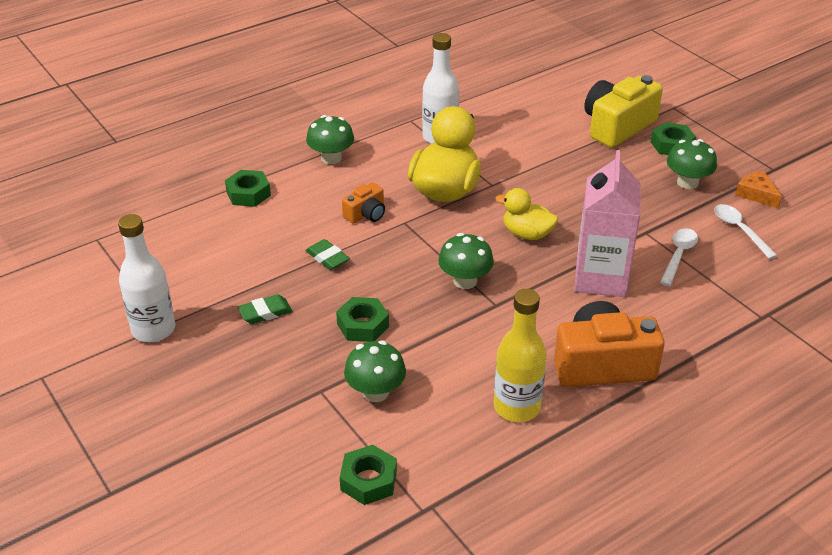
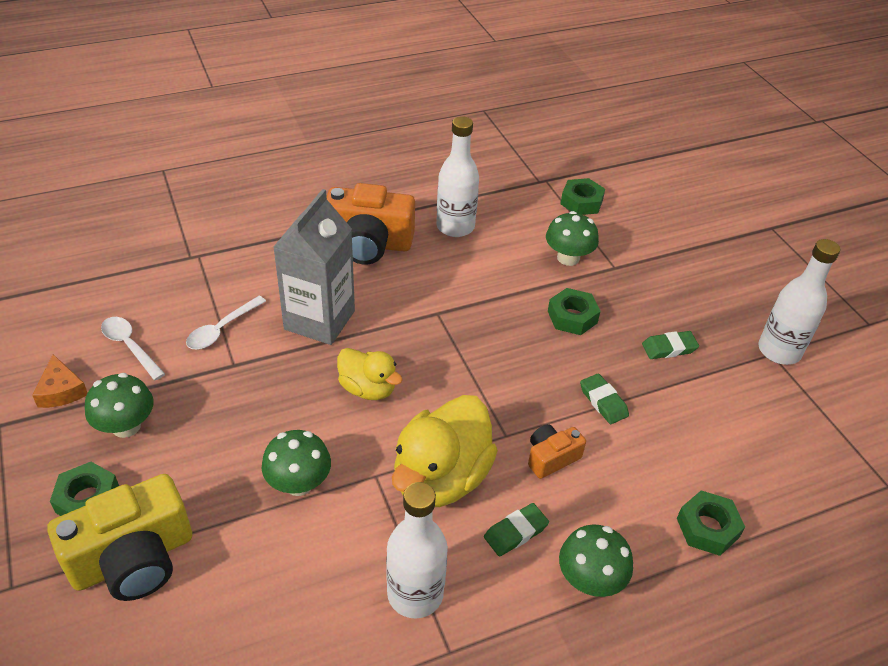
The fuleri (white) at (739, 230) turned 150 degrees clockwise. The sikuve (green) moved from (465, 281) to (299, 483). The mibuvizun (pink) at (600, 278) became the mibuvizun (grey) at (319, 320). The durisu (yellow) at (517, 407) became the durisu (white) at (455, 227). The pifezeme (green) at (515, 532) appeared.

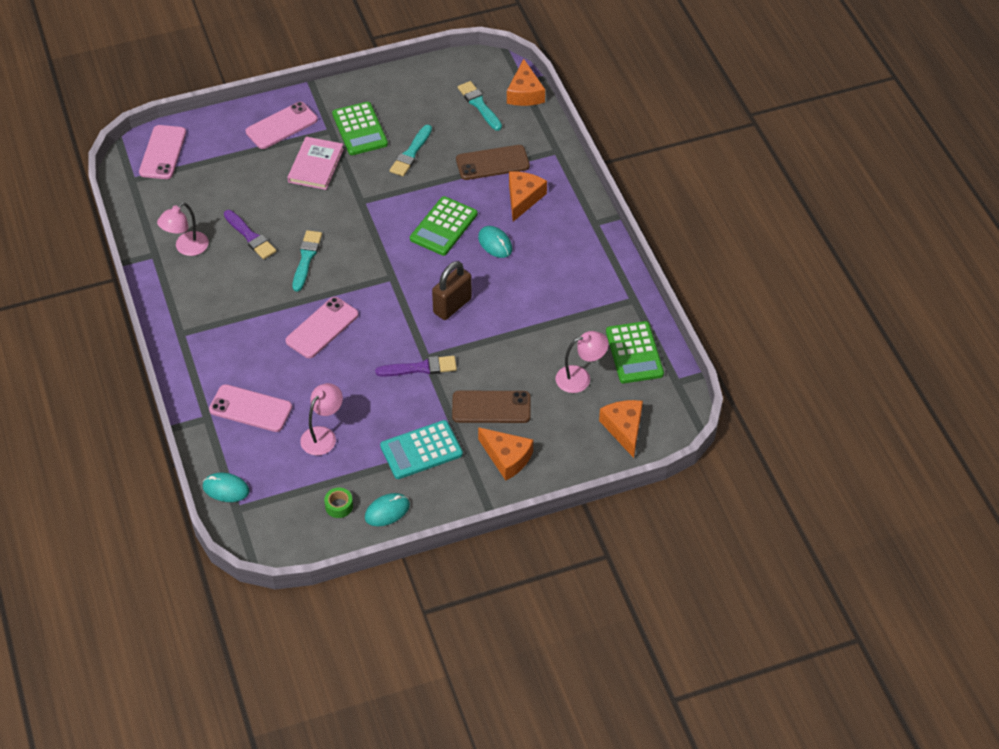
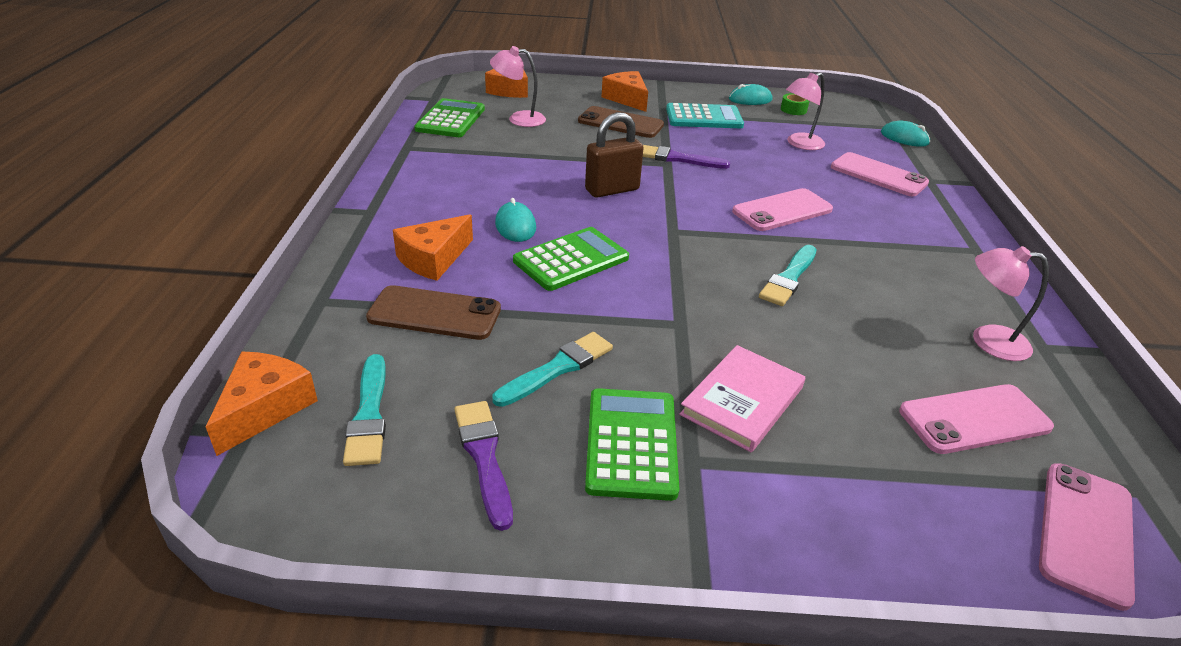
The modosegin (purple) moved from (250, 236) to (484, 457). The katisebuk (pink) moved from (281, 126) to (974, 419). The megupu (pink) at (186, 248) turned 135 degrees counterclockwise.

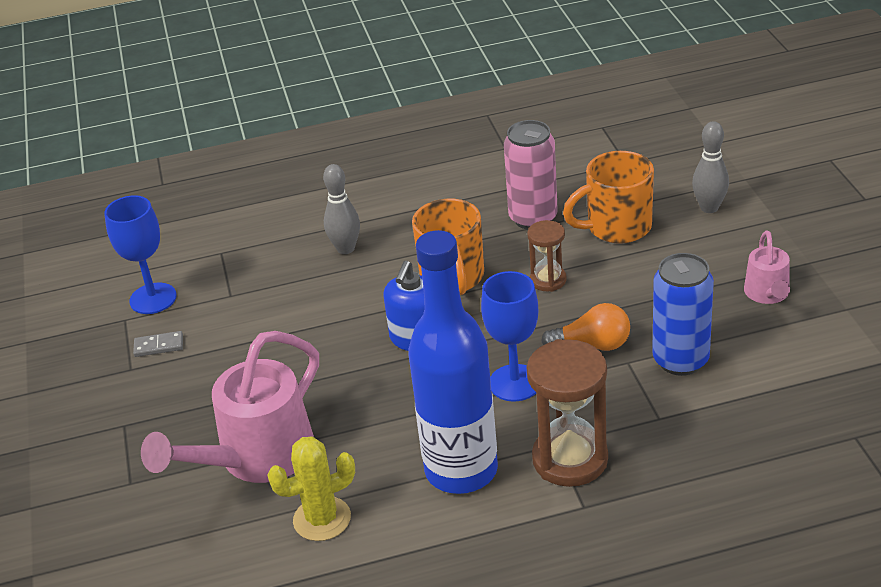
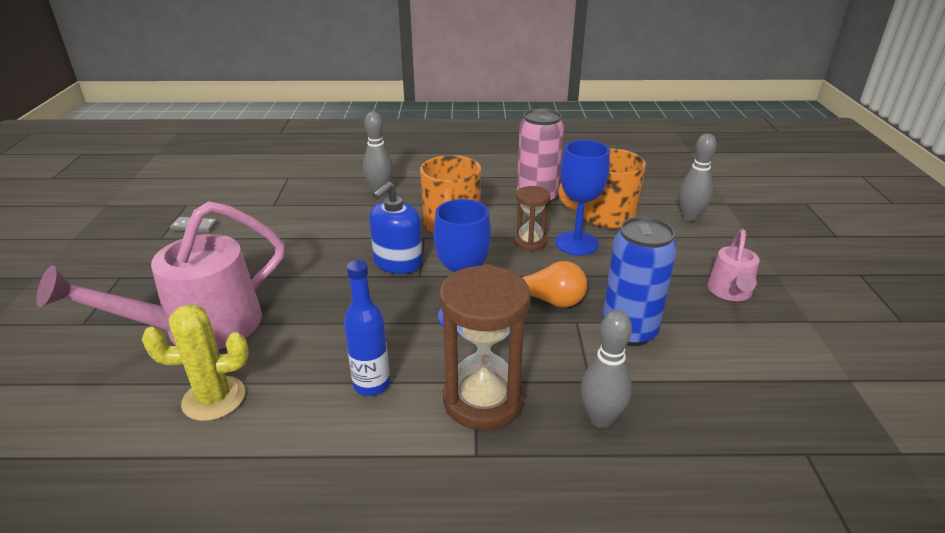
The durisu (blue) at (461, 470) changed to 0.48 times the size. The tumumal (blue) moved from (153, 298) to (576, 243). The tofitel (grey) at (600, 418) appeared.

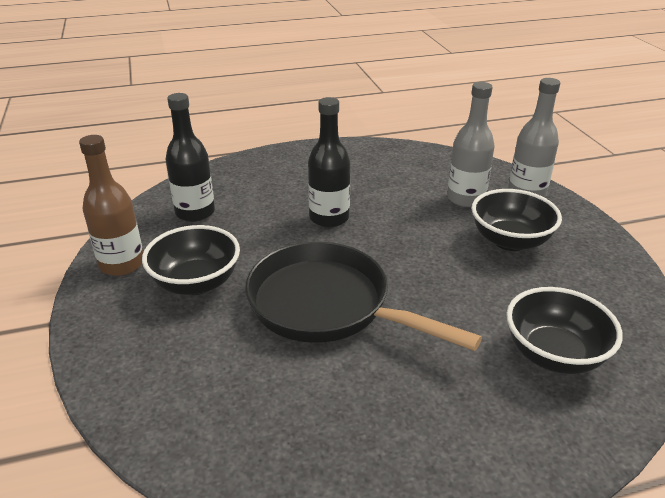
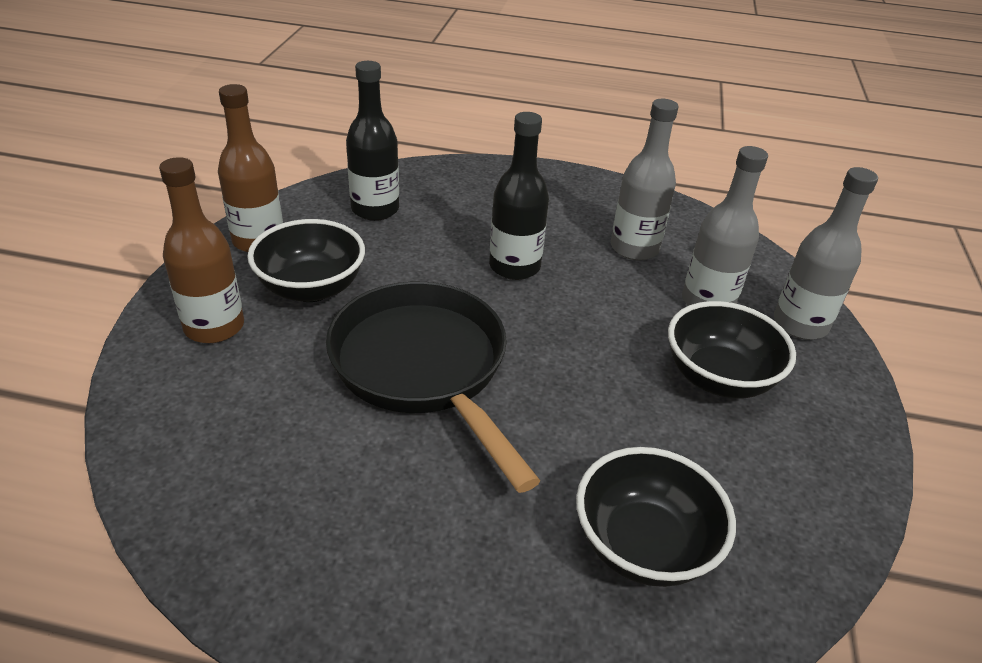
The durisu (brown) at (214, 327) appeared. The durisu (grey) at (634, 248) appeared.

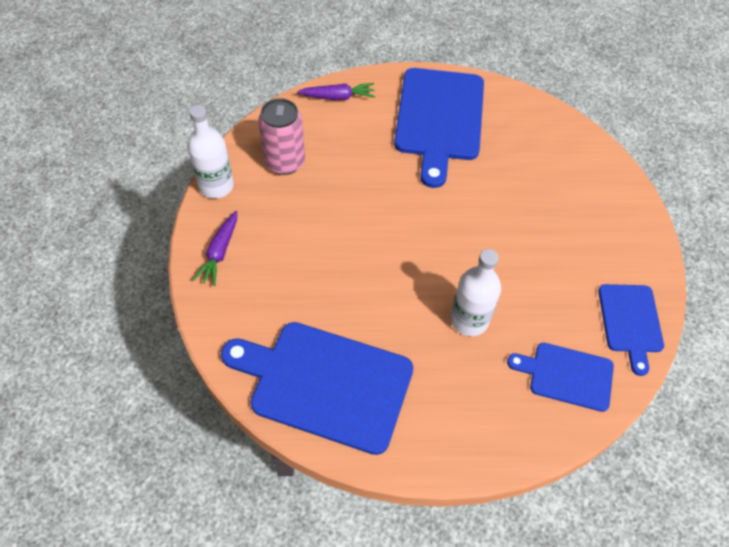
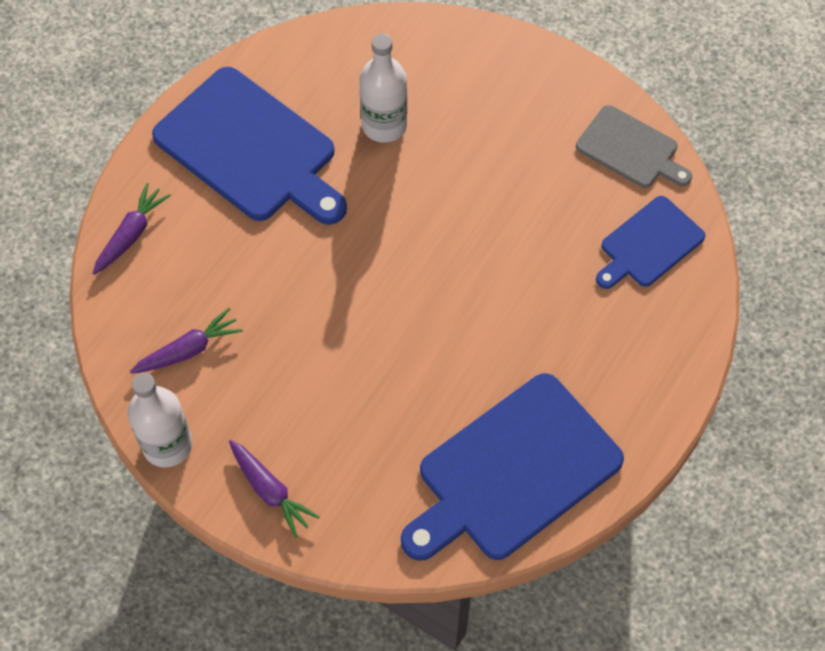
The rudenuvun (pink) at (285, 162) was replaced by the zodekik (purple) at (188, 350). The durisu (white) moved from (469, 320) to (384, 125). The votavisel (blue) at (630, 322) became the votavisel (grey) at (631, 149).

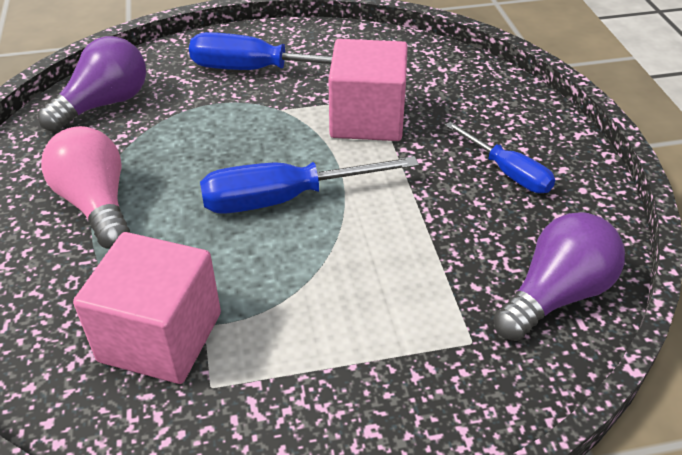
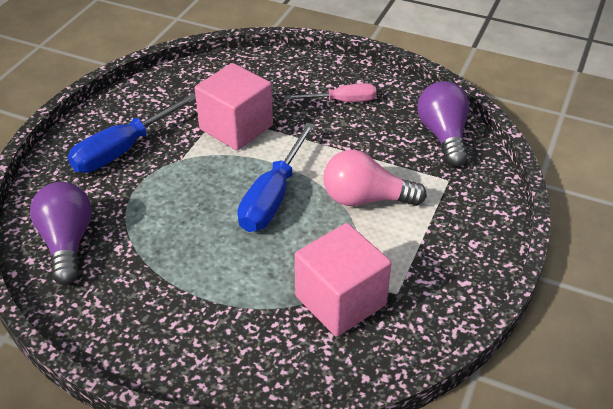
The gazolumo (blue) at (507, 172) became the gazolumo (pink) at (342, 101). The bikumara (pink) moved from (96, 204) to (365, 199).

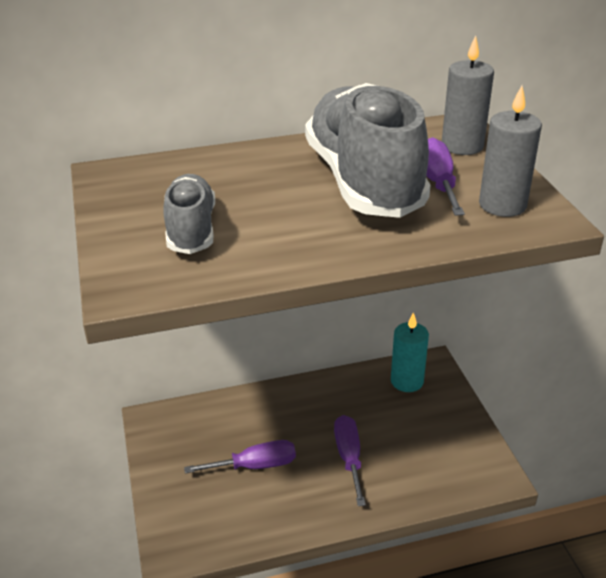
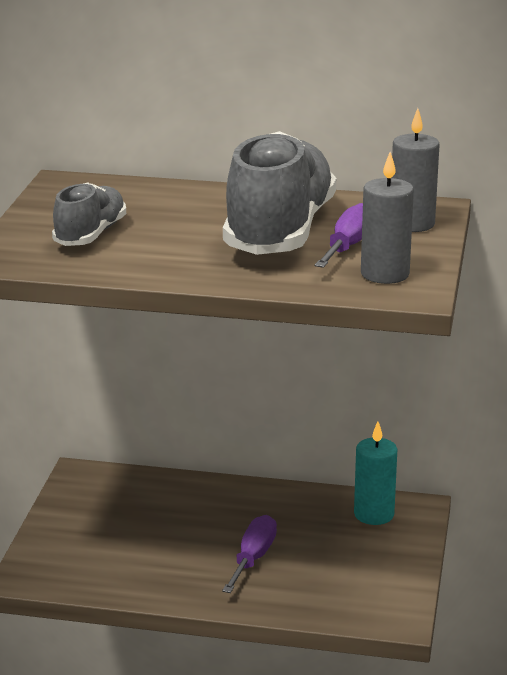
The gazolumo (purple) at (255, 465) disappeared.

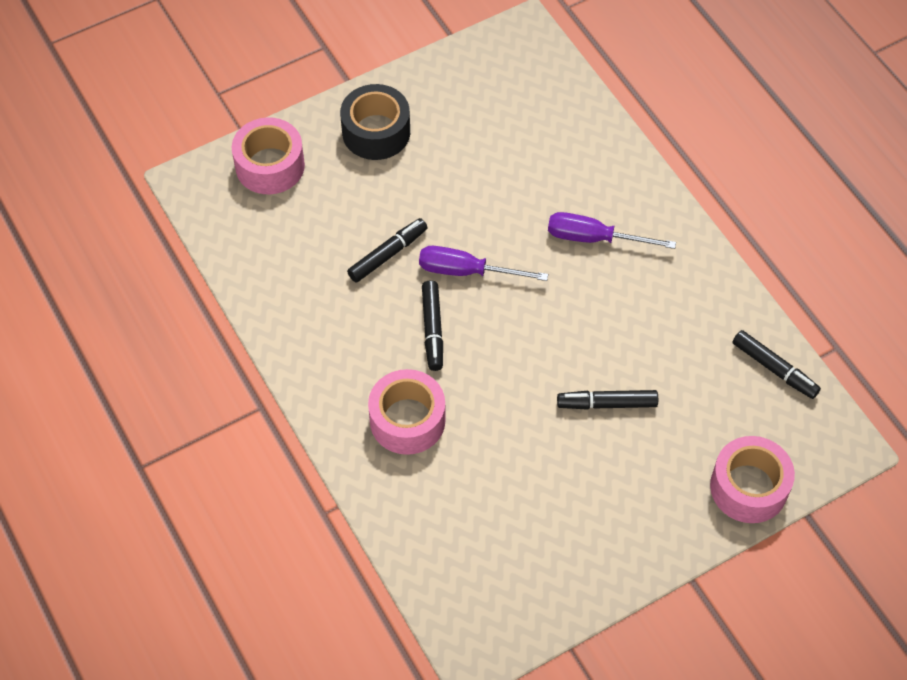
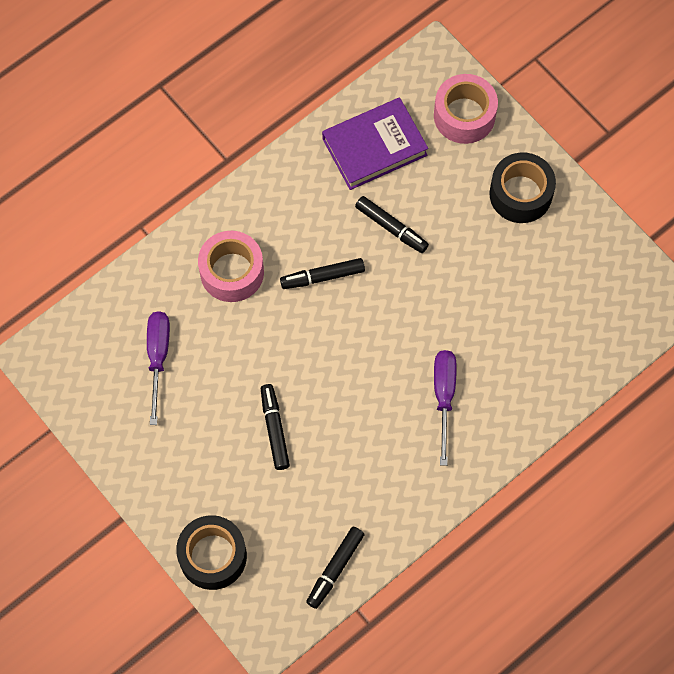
The gazolumo (purple) moved from (466, 271) to (158, 358). The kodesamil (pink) at (748, 487) became the kodesamil (black) at (213, 556). The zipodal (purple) at (374, 147) appeared.

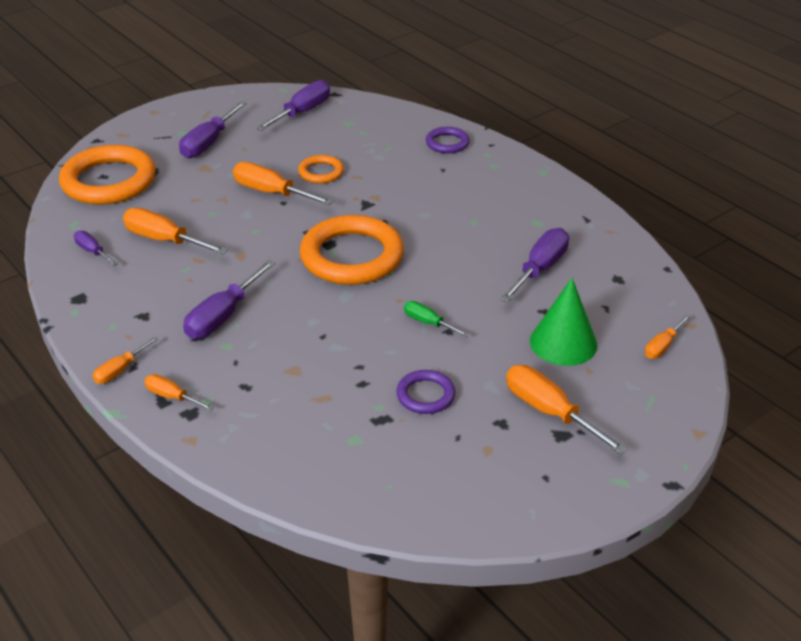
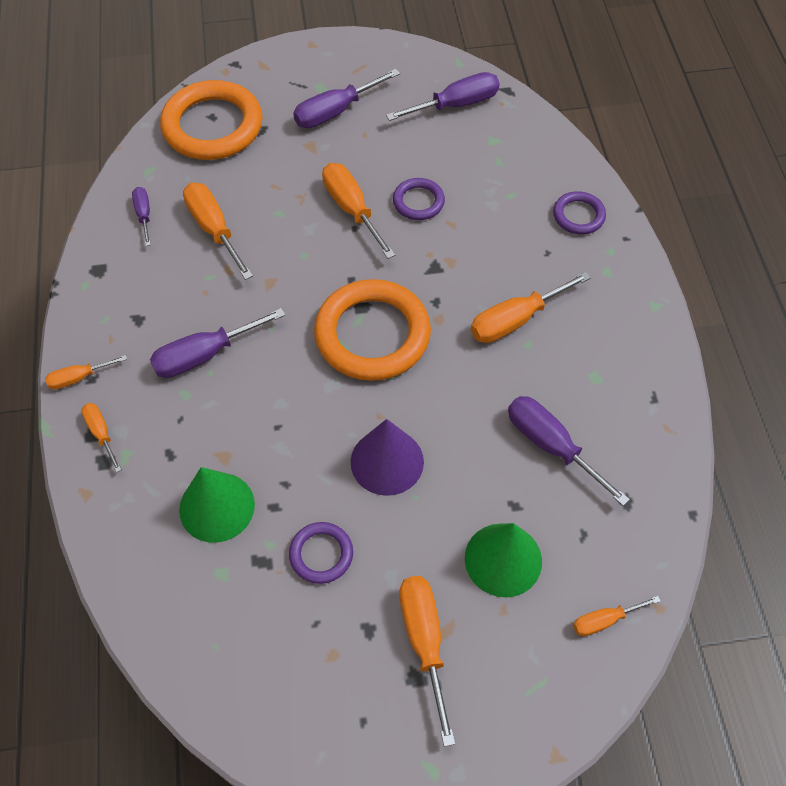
The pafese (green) at (217, 507) appeared. The gazolumo (green) at (428, 323) was replaced by the pafese (purple) at (387, 461). The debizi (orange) at (321, 172) became the debizi (purple) at (418, 202). The gazolumo (orange) at (515, 320) appeared. The gazolumo (purple) at (540, 269) turned 105 degrees counterclockwise.

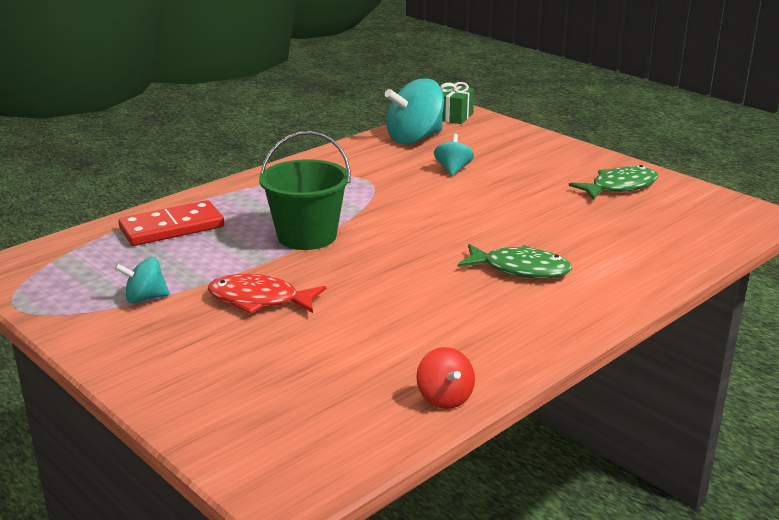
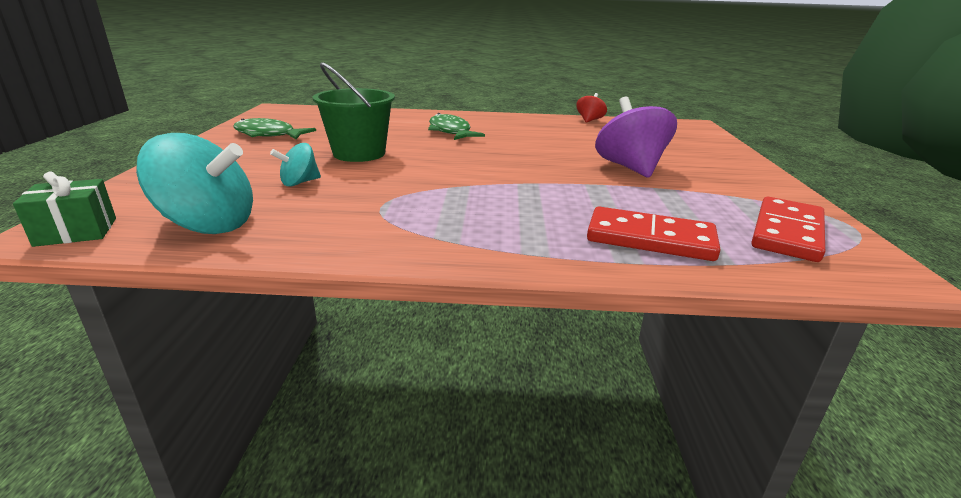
The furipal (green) moved from (307, 236) to (359, 153). The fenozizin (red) at (259, 300) was replaced by the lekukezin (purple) at (630, 168). The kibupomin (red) at (787, 232) appeared. The lekukezin (turquoise) at (145, 298) disappeared.

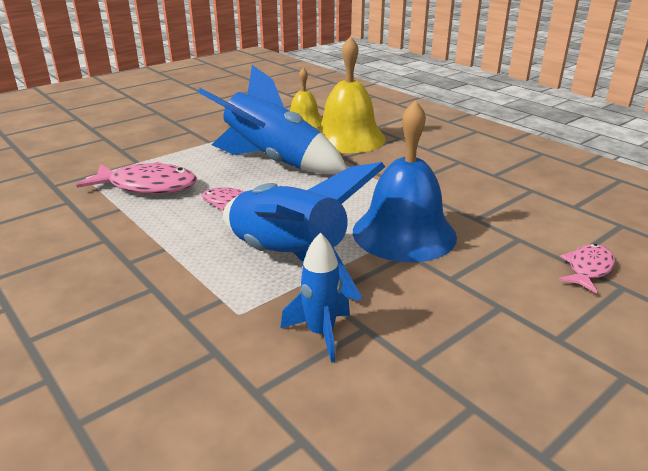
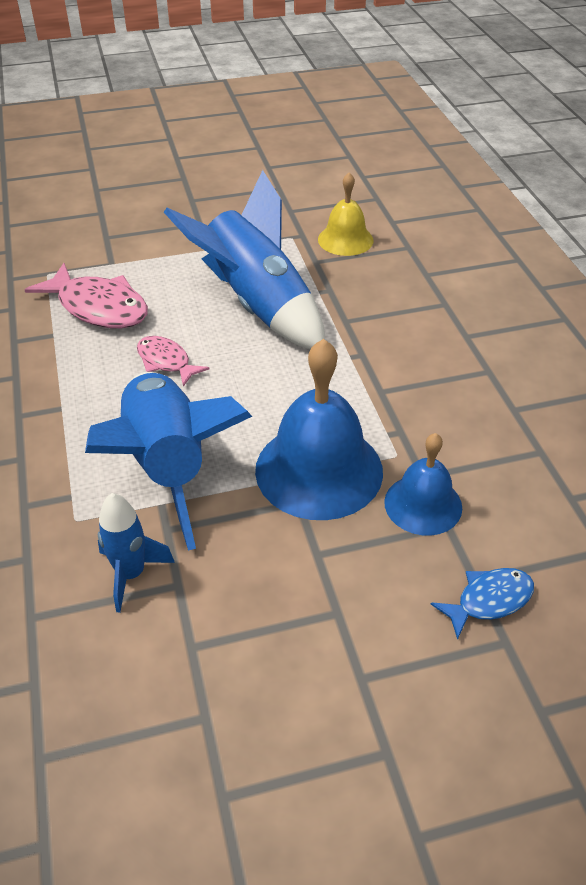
The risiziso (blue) at (423, 504) appeared. The fenozizin (pink) at (588, 269) became the fenozizin (blue) at (489, 600). The risiziso (yellow) at (348, 138) disappeared.

